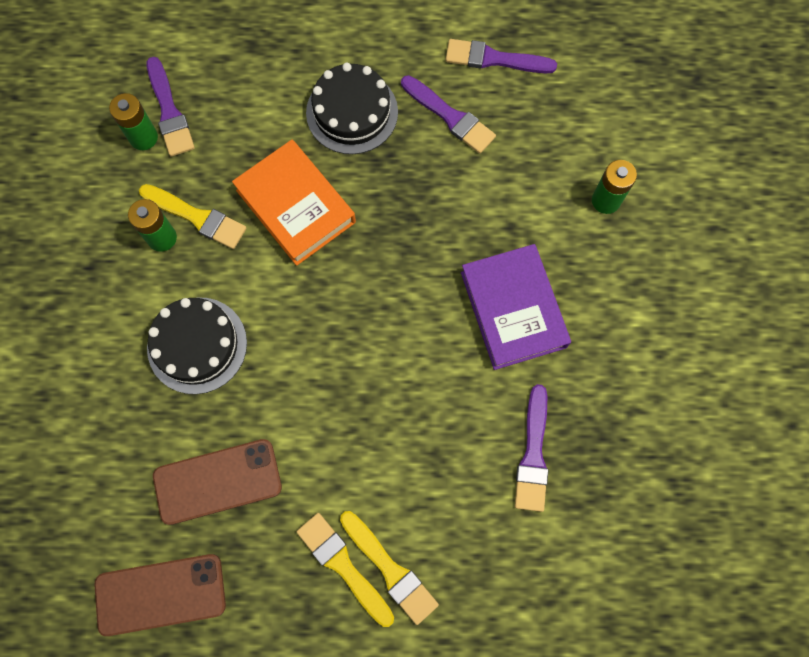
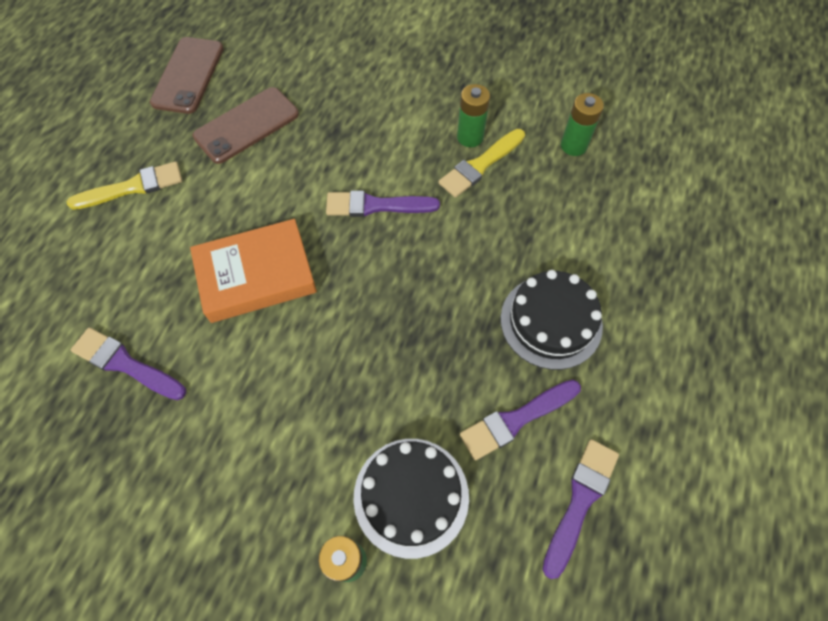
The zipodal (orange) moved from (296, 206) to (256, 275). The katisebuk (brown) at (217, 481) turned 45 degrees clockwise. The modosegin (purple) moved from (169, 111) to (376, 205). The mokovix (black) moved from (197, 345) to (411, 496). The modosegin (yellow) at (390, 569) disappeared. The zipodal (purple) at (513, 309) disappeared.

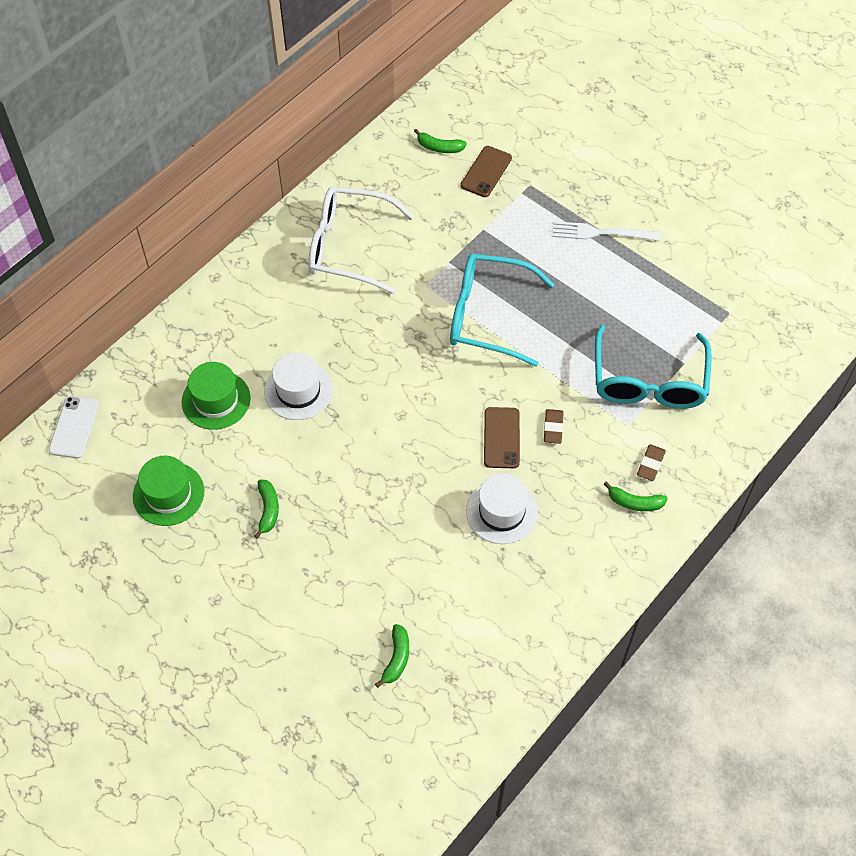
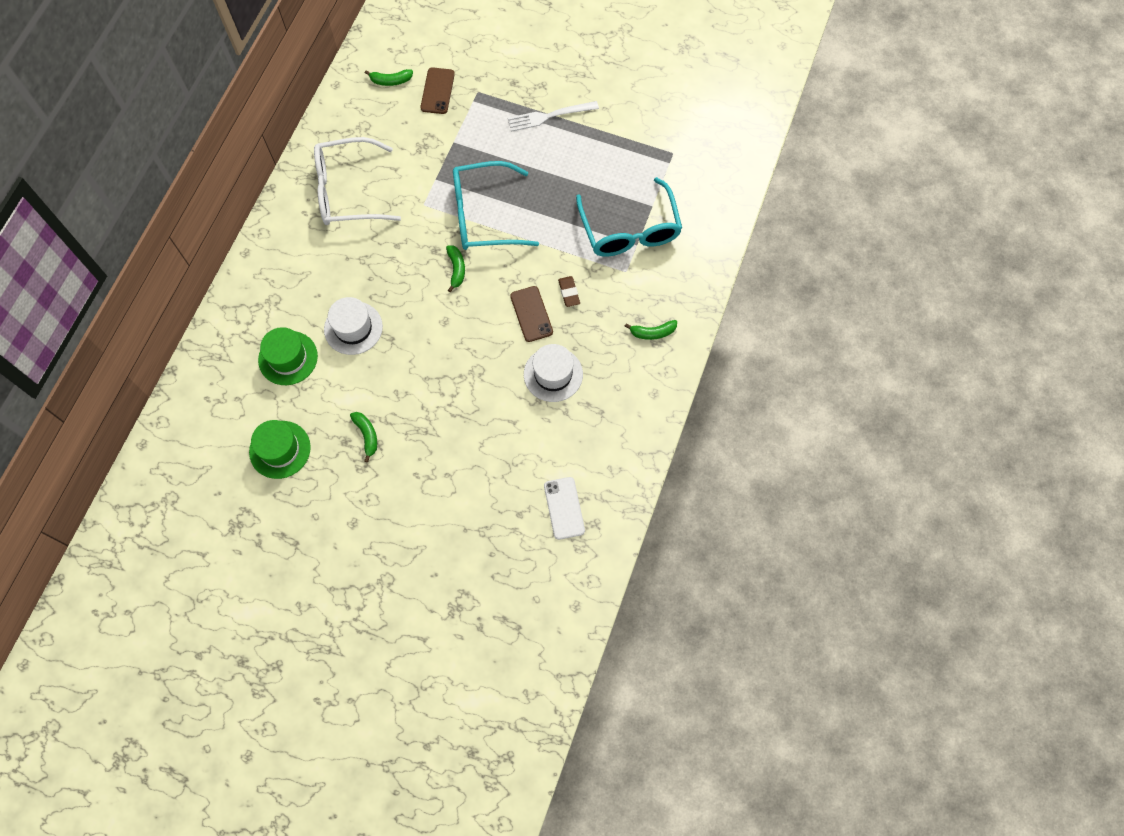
The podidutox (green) moved from (396, 658) to (456, 269). The katisebuk (white) moved from (74, 427) to (564, 508). The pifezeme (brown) at (650, 464) disappeared.

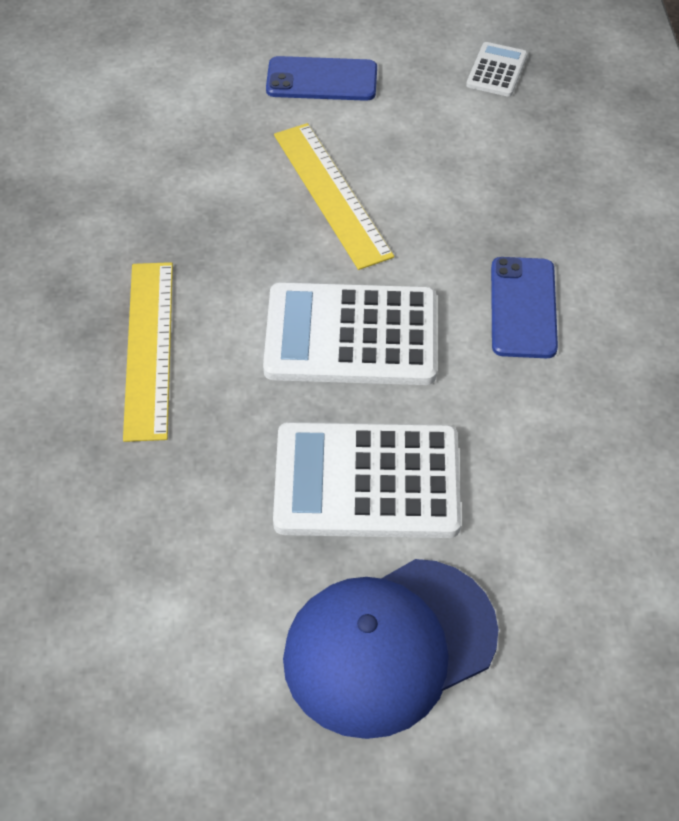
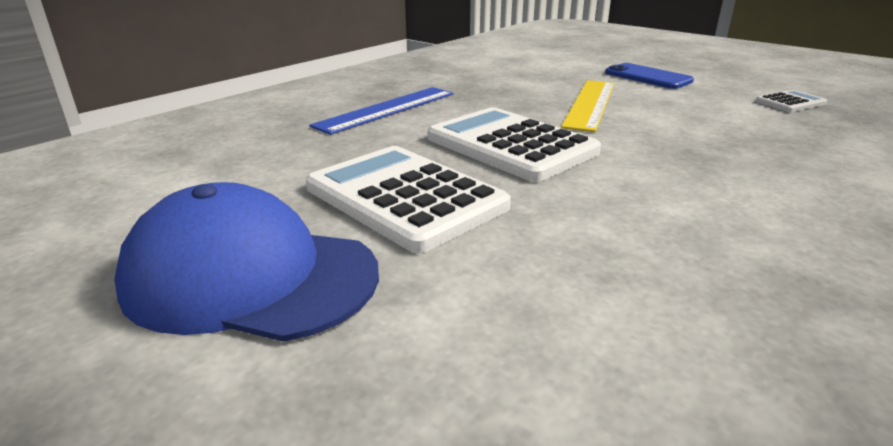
The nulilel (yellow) at (149, 348) became the nulilel (blue) at (387, 109). The katisebuk (blue) at (523, 308) disappeared.

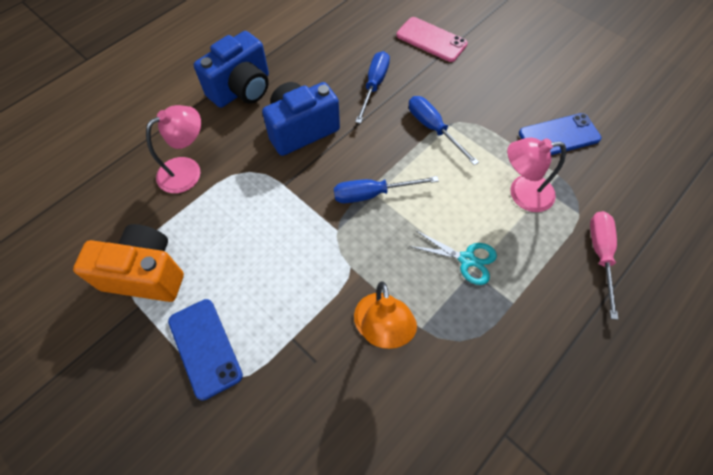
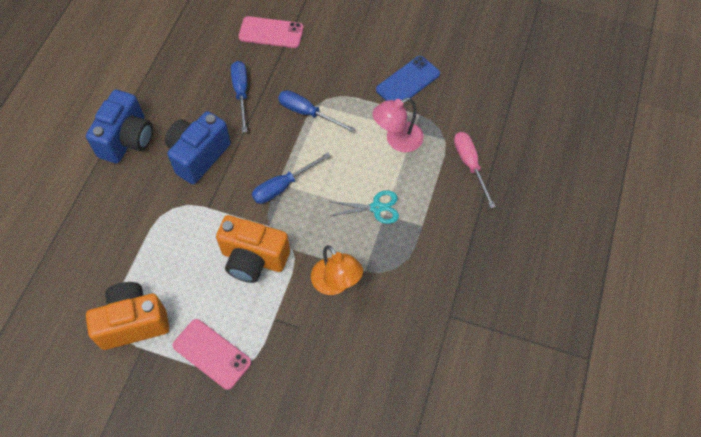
The katisebuk (blue) at (205, 348) became the katisebuk (pink) at (212, 354). The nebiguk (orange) at (253, 259) appeared. The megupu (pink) at (187, 170) disappeared.

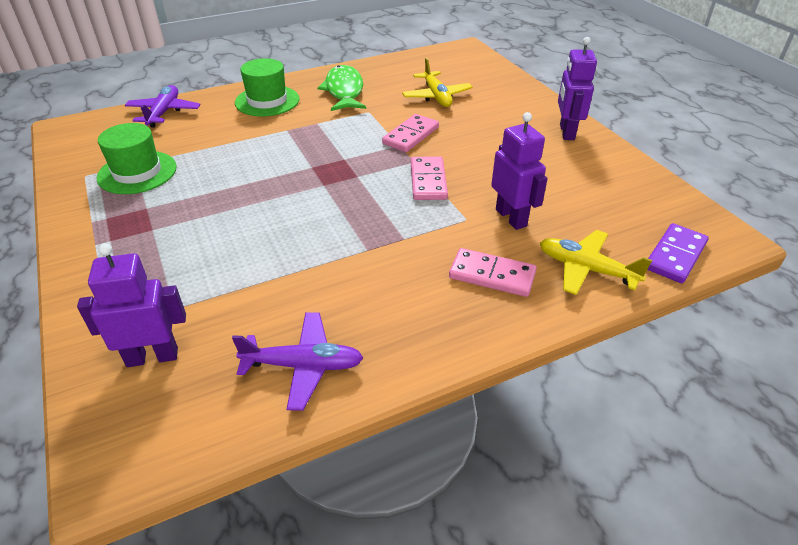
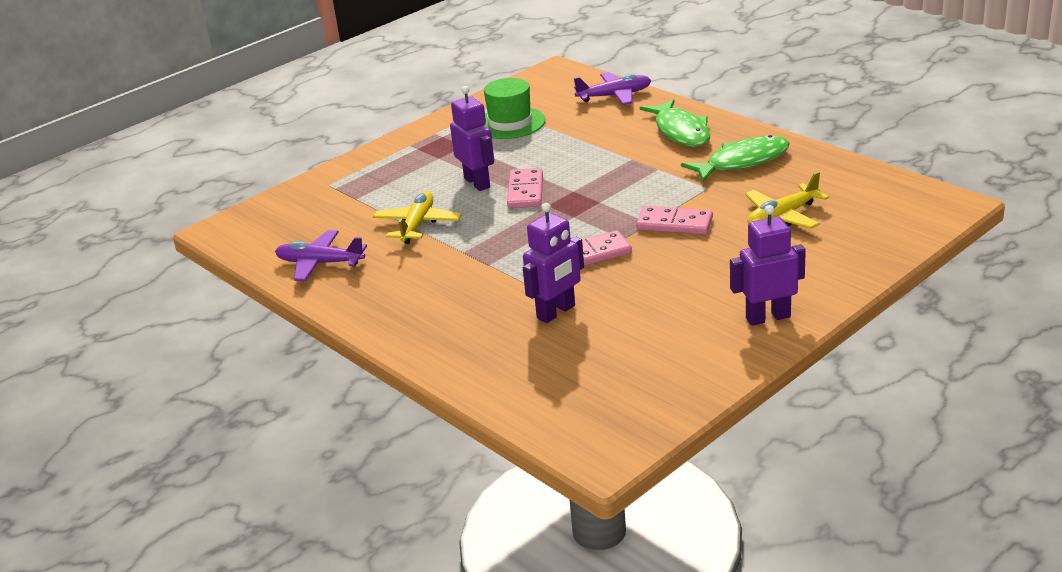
The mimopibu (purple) at (303, 366) turned 120 degrees clockwise. The mimopibu (yellow) moved from (586, 269) to (417, 225). The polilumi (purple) moved from (152, 357) to (477, 183). The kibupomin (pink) moved from (492, 275) to (525, 191). The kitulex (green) at (267, 101) was replaced by the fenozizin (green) at (680, 131). The kibupomin (purple) at (675, 255) disappeared.

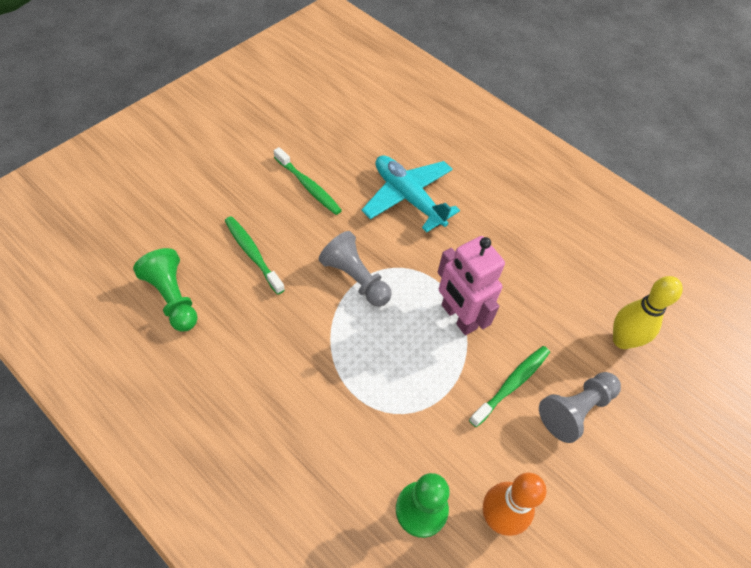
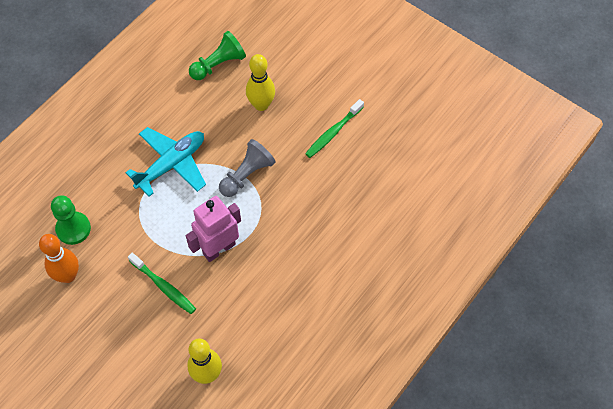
The mimopibu (turquoise) moved from (408, 197) to (171, 164). The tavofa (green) at (252, 254) was replaced by the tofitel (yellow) at (261, 105). The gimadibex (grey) at (575, 410) disappeared.

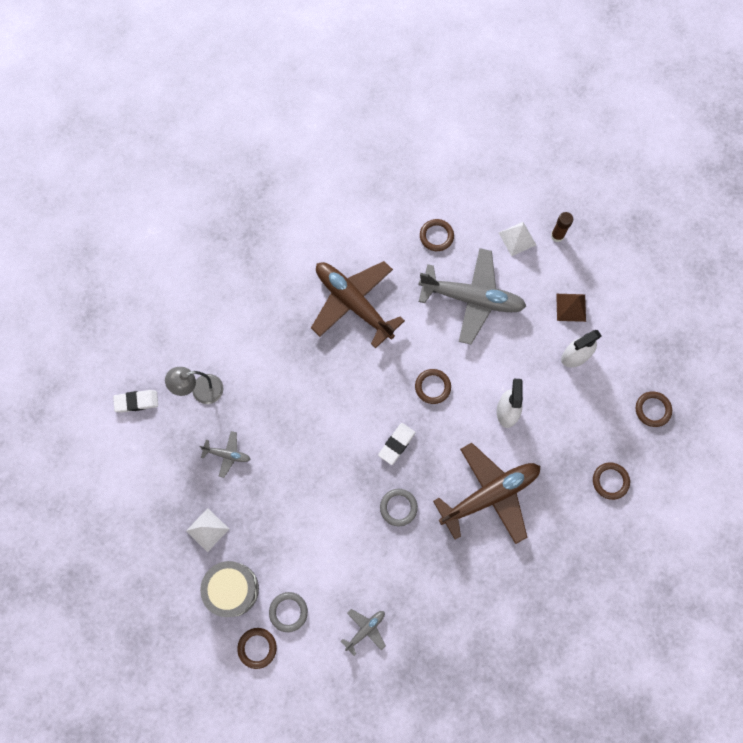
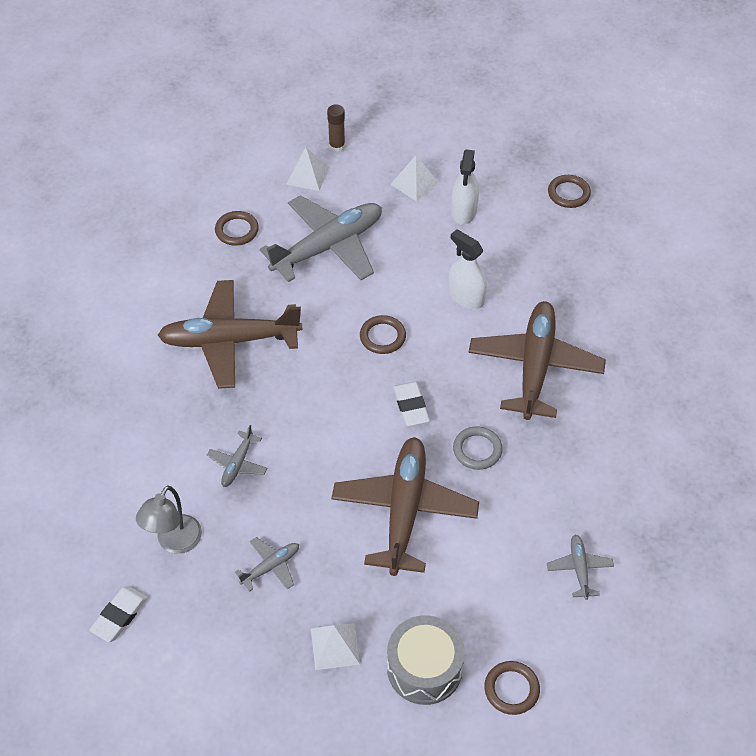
The mimopibu (grey) at (238, 464) appeared. The mimopibu (brown) at (404, 510) appeared. The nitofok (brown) at (571, 307) became the nitofok (white) at (414, 183). The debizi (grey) at (288, 612) disappeared. The debizi (brown) at (610, 481) disappeared.

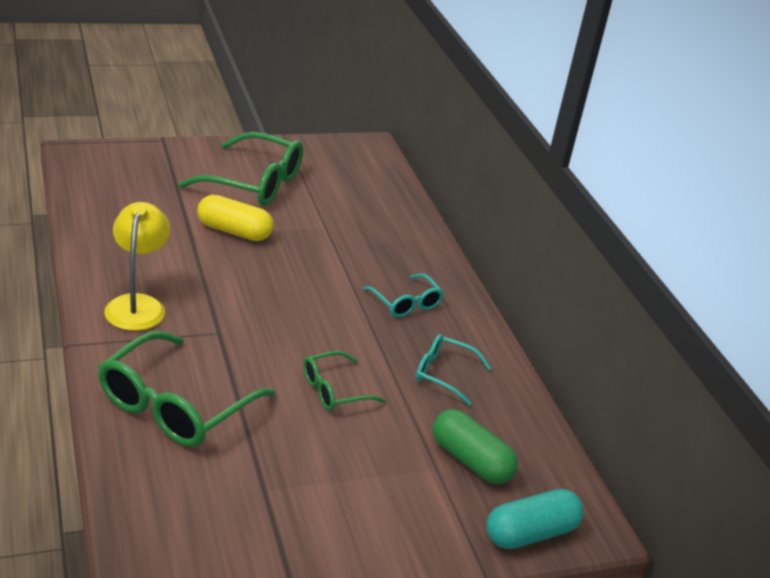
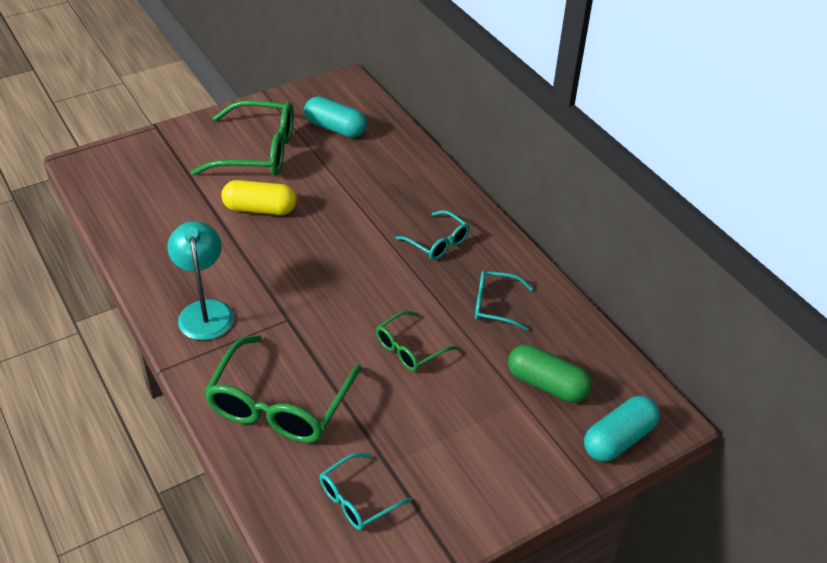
The megupu (yellow) at (137, 305) became the megupu (turquoise) at (205, 311). The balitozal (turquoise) at (335, 128) appeared. The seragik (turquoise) at (357, 499) appeared.

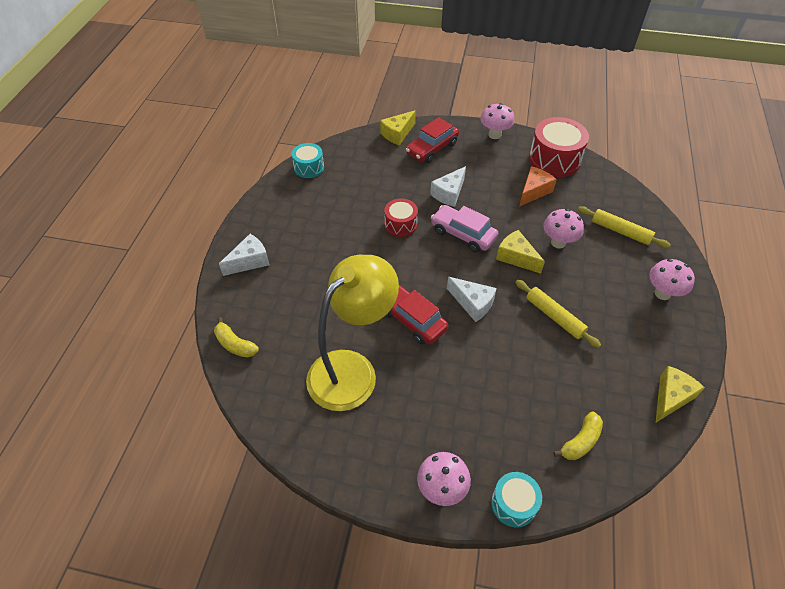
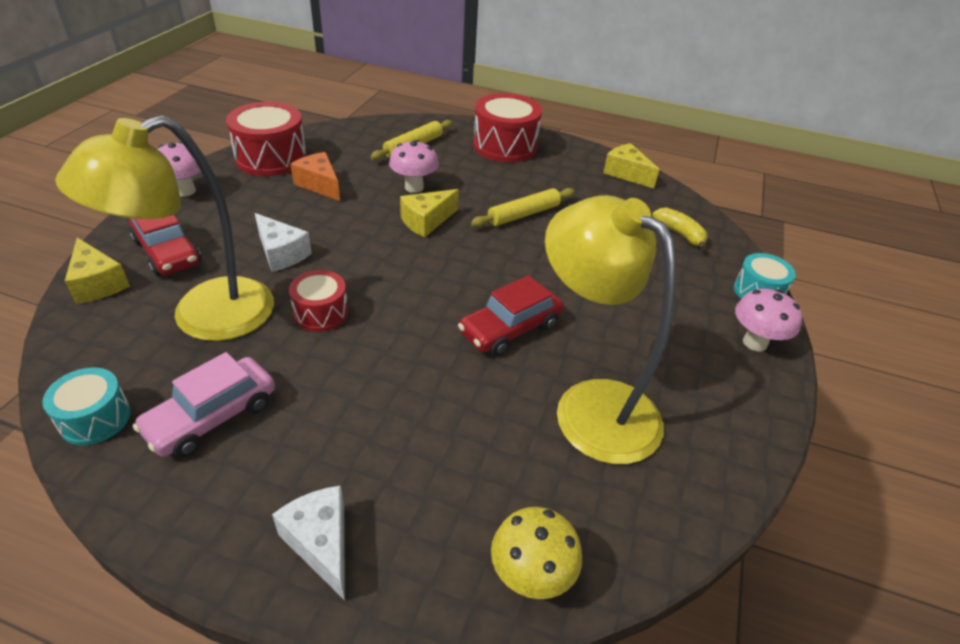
The megupu (yellow) at (204, 317) appeared. The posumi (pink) moved from (463, 234) to (212, 417). The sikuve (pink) at (662, 293) was replaced by the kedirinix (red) at (505, 146). The podidutox (yellow) at (235, 344) was replaced by the sikuve (yellow) at (530, 576). The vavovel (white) at (472, 304) disappeared.

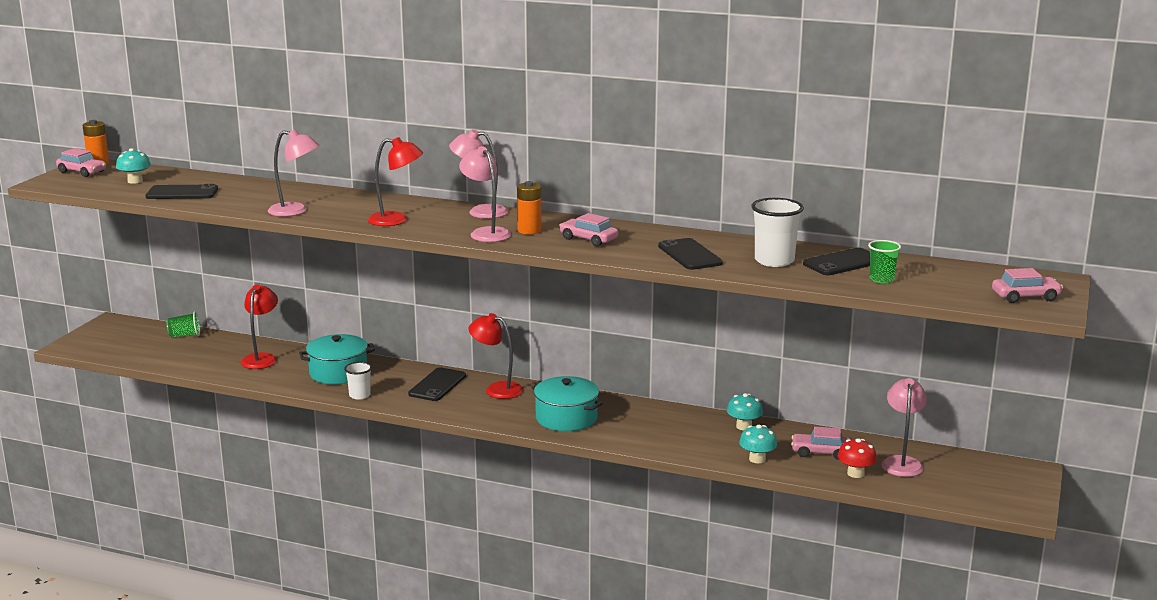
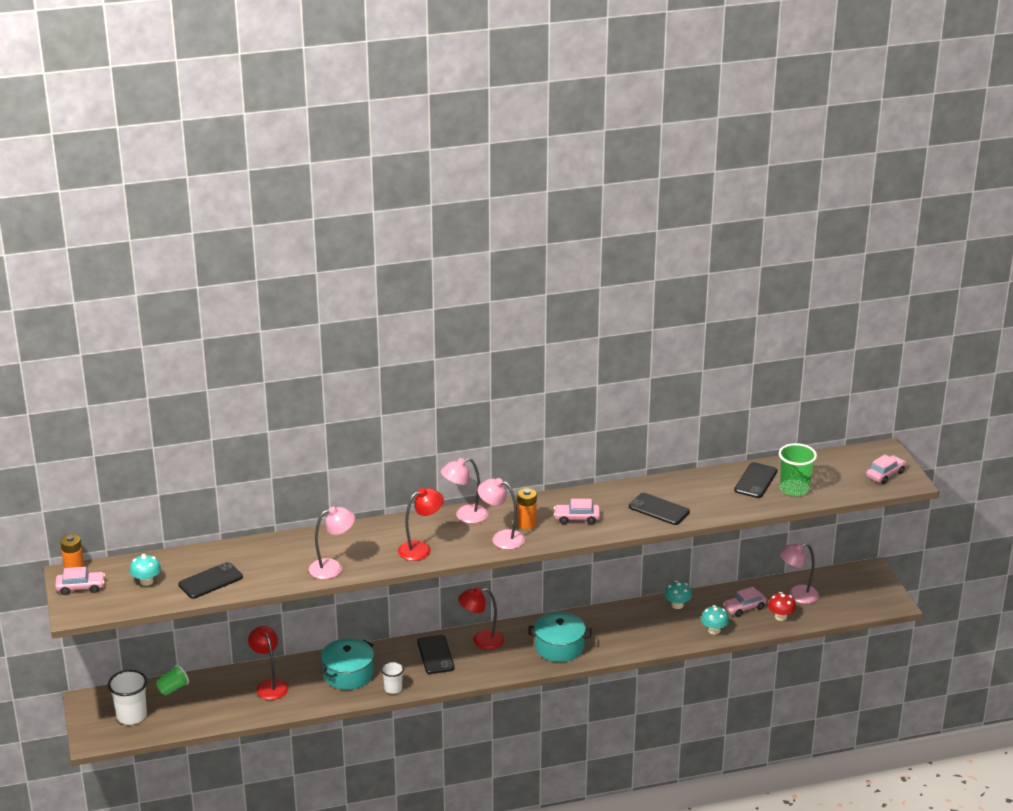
The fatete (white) moved from (774, 261) to (131, 716). The fatete (green) at (881, 279) changed to 1.65 times the size. The megupu (pink) at (901, 462) turned 75 degrees counterclockwise.

